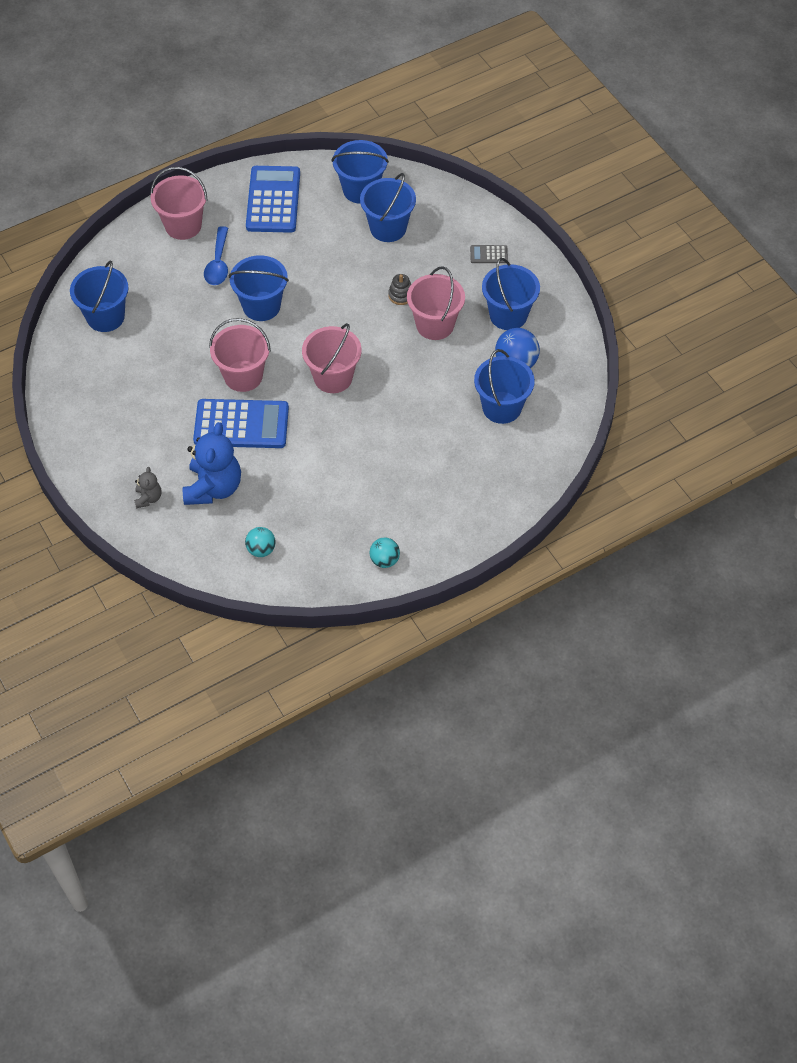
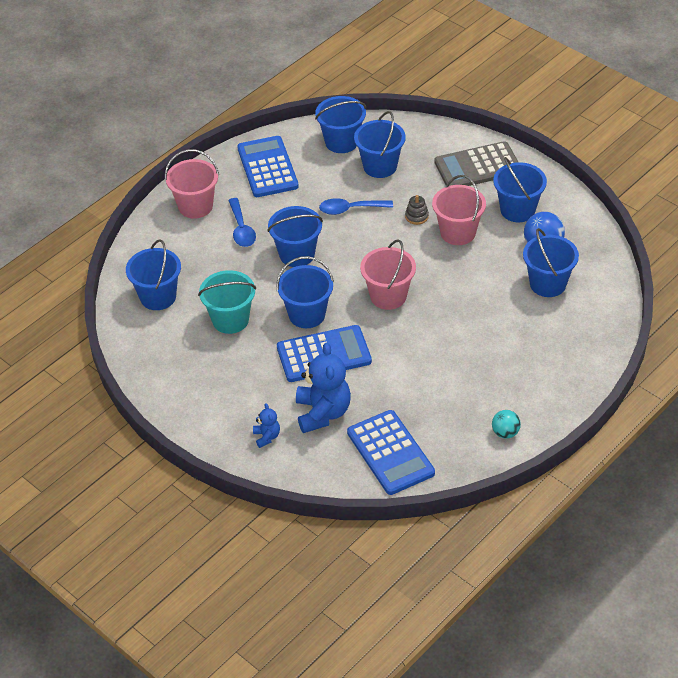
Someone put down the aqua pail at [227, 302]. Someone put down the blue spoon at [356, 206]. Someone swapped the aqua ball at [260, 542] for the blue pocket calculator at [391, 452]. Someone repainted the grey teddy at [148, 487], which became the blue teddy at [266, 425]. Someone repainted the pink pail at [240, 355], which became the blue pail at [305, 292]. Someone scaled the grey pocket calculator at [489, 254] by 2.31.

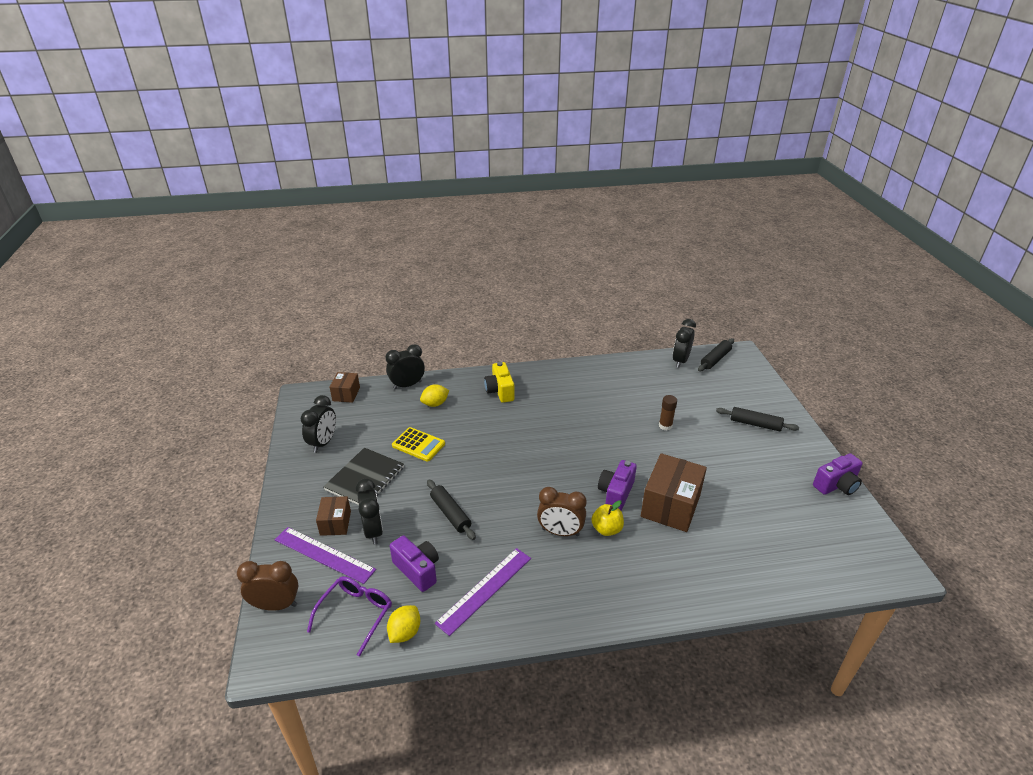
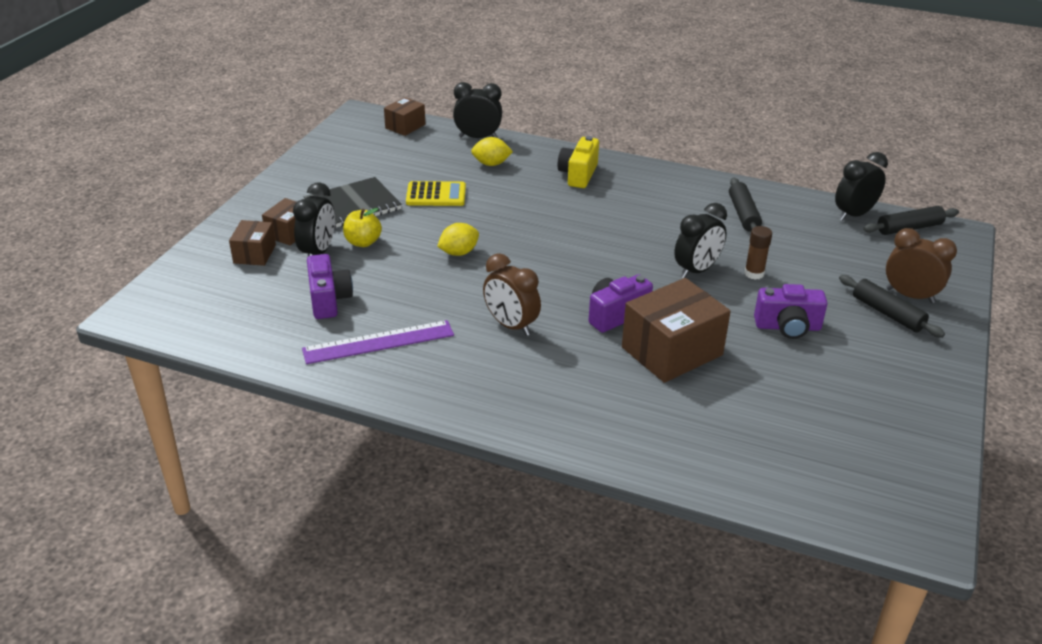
Someone took away the purple spectacles at [349, 616]. Someone carried the brown bedside clock from [268, 586] to [921, 265]. Someone carried the jet-black bedside clock from [318, 424] to [700, 240]. Someone carried the yellow lemon from [403, 624] to [458, 239]. Someone carried the jet-black rolling pin from [451, 510] to [745, 205]. Someone carried the yellow apple fruit from [607, 518] to [362, 227]. Someone carried the purple photo camera from [838, 474] to [791, 311]. Someone swapped the purple measuring stick at [325, 555] for the brown parcel at [252, 243]. Someone rotated the yellow pocket calculator at [418, 444] by 60 degrees counterclockwise.

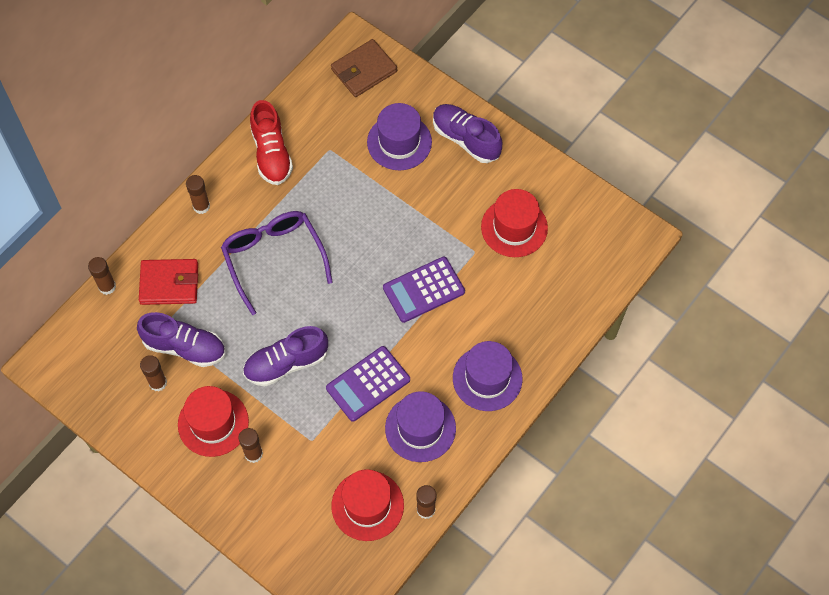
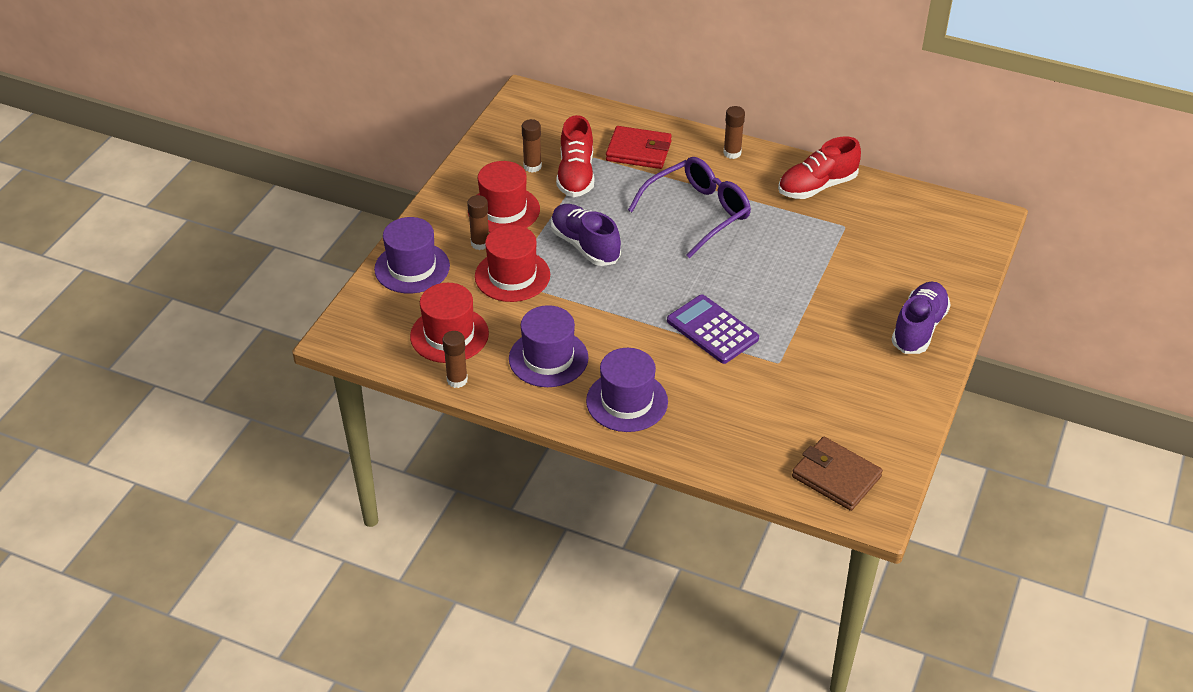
Someone took away the brown glue stick at [102, 276]. Someone took away the purple pocket calculator at [368, 384]. Someone carried the brown card wallet from [364, 68] to [837, 474]. Someone carried the purple hat from [399, 136] to [412, 255]. Someone carried the scarlet hat from [514, 223] to [512, 263]. Someone repainted the purple lace-up shoe at [181, 339], which became the scarlet lace-up shoe at [575, 156]. Someone rotated the scarlet card wallet at [168, 282] by 60 degrees counterclockwise.

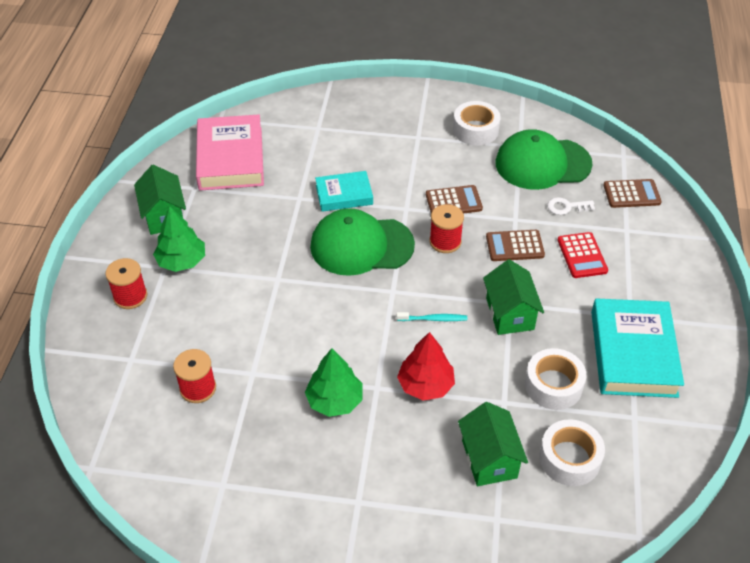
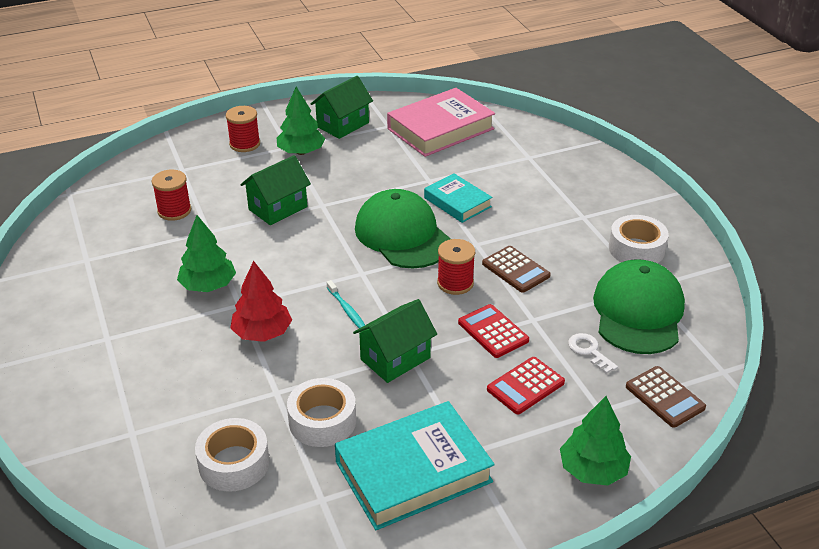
Someone put down the emerald toy tree at [595, 440]. Someone carried the emerald cottage from [493, 444] to [276, 190]. Someone repainted the brown pocket calculator at [515, 245], which became the scarlet pocket calculator at [493, 331]. Someone rotated the emerald peaked cap at [544, 159] by 45 degrees clockwise.

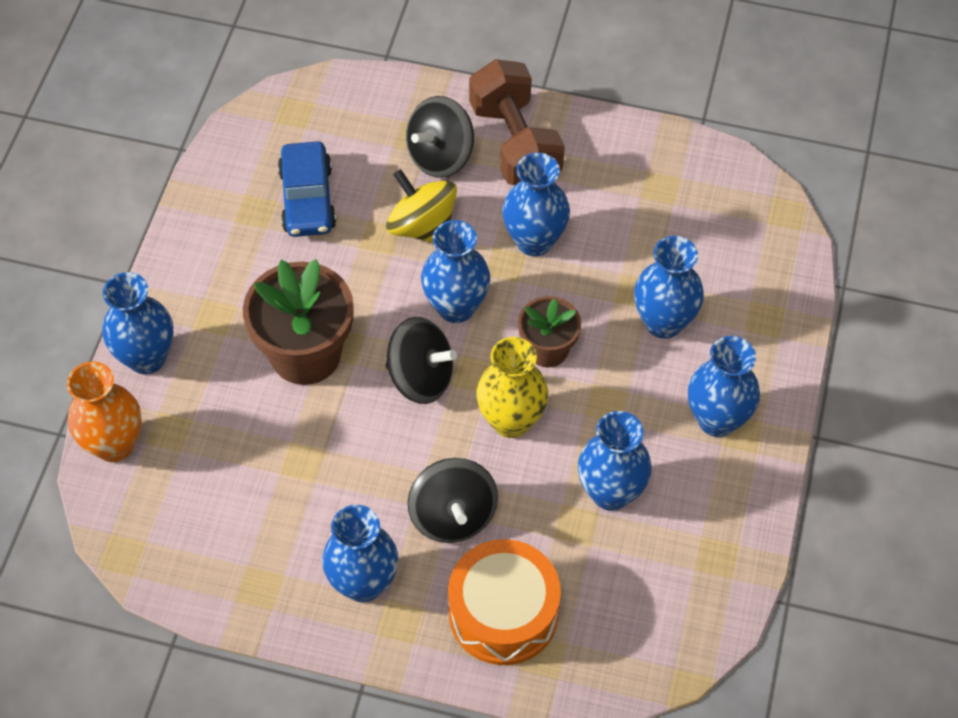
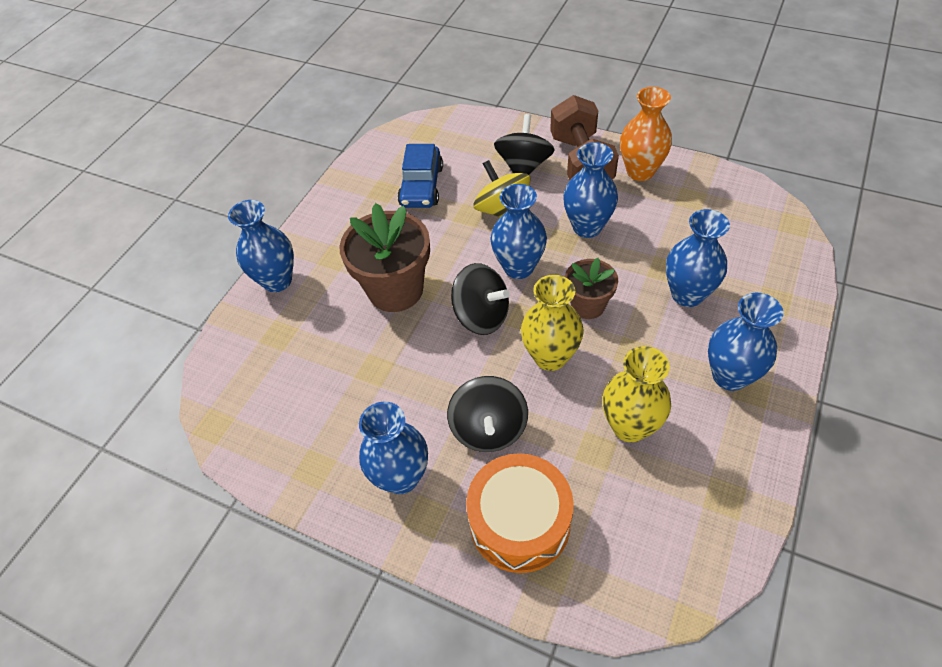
Someone carried the orange flower vase from [104, 412] to [646, 134]. Someone repainted the blue flower vase at [615, 461], which became the yellow flower vase at [636, 394]. Someone rotated the jet-black toy top at [440, 137] by 135 degrees clockwise.

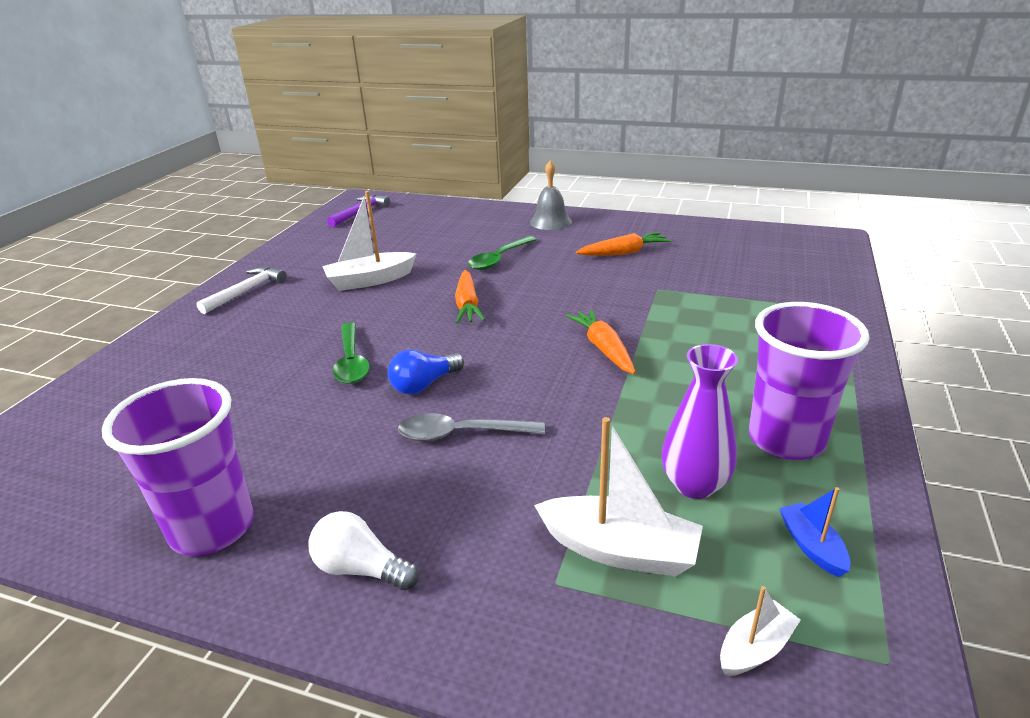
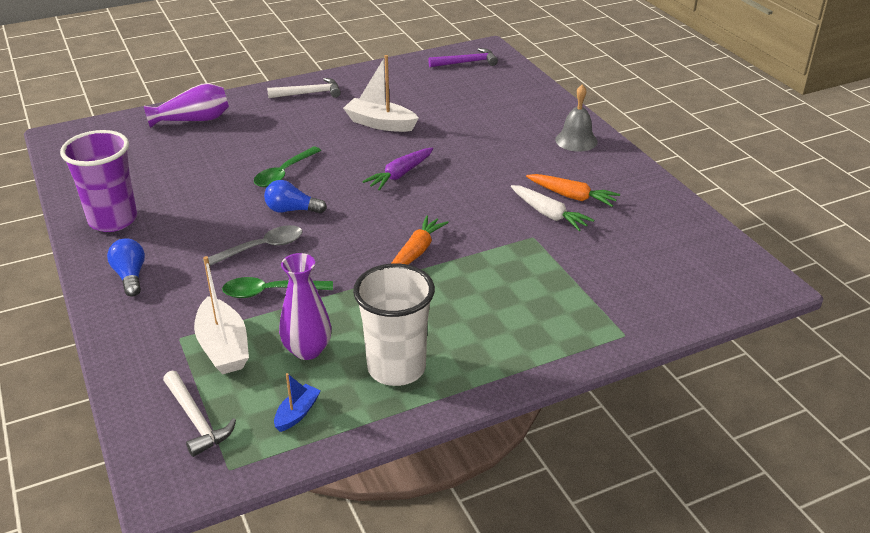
Someone put down the purple flower vase at [186, 105]. Someone put down the snow-white carrot at [552, 208]. Someone carried the emerald spoon from [502, 253] to [277, 287]. Someone swapped the snow-white boat at [760, 631] for the snow-white hammer at [199, 414]. Someone repainted the snow-white light bulb at [363, 550], which became the blue light bulb at [126, 267]. Someone repainted the orange carrot at [470, 296], which became the purple carrot at [397, 169]. Someone repainted the purple tumbler at [809, 381], which became the snow-white tumbler at [394, 324]. Someone rotated the grey spoon at [471, 427] by 105 degrees clockwise.

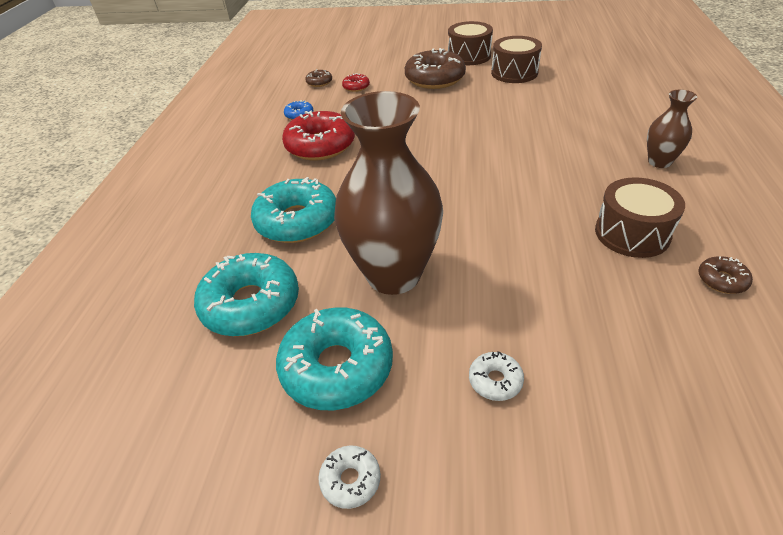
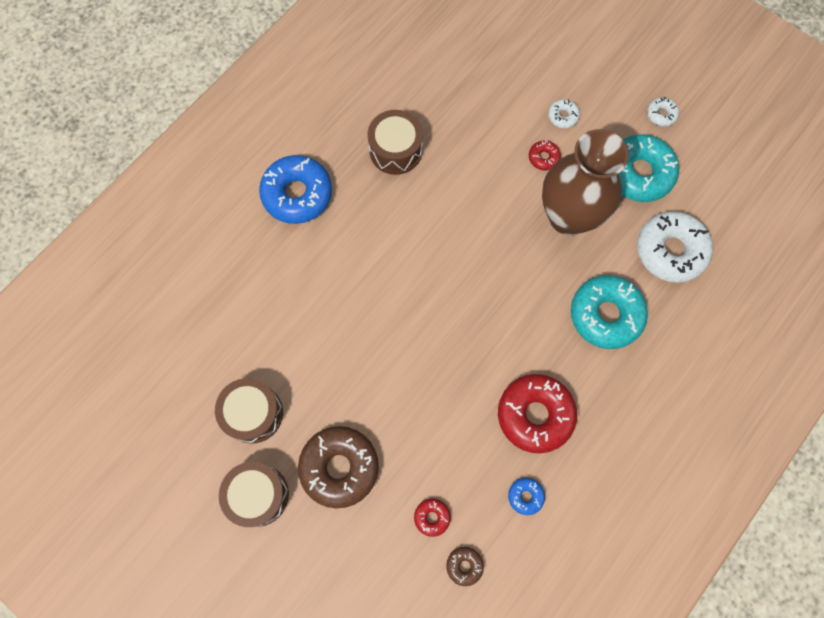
Someone took away the brown glazed donut at [725, 275]. Someone put down the scarlet glazed donut at [545, 155]. Someone swapped the brown flower vase at [672, 129] for the blue glazed donut at [295, 189]. Someone repainted the aqua glazed donut at [246, 294], which became the snow-white glazed donut at [675, 247].

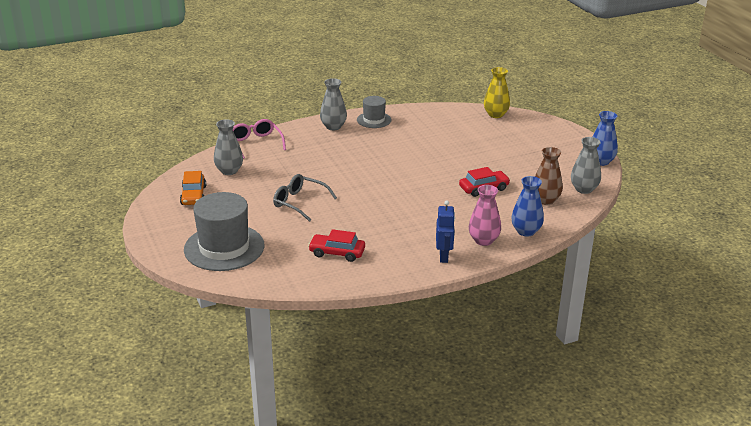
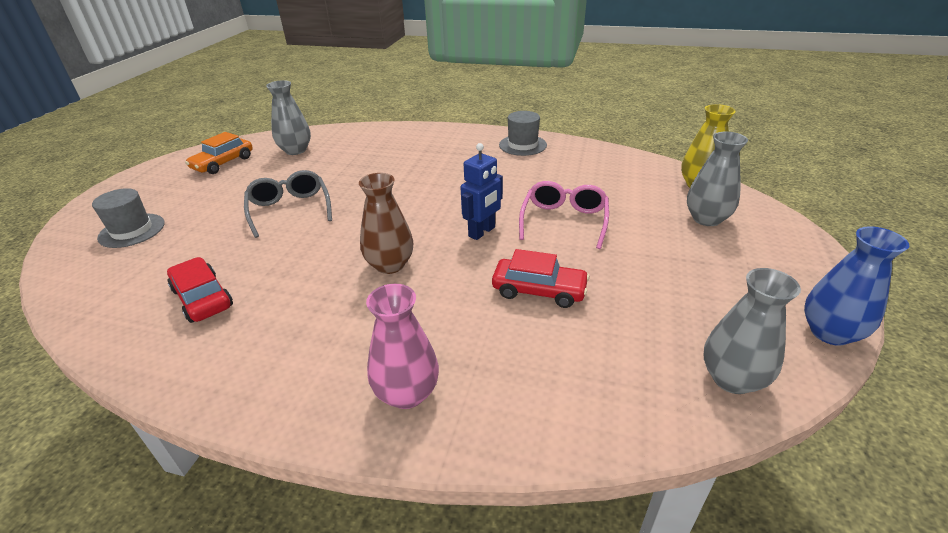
Someone took away the blue flower vase at [527, 206]. Someone carried the pink spectacles from [259, 139] to [564, 215]. Someone carried the grey flower vase from [333, 104] to [717, 179]. Someone carried the blue robot from [445, 231] to [481, 191]. Someone carried the brown flower vase from [549, 176] to [386, 223]. Someone scaled the grey hat at [224, 231] by 0.54.

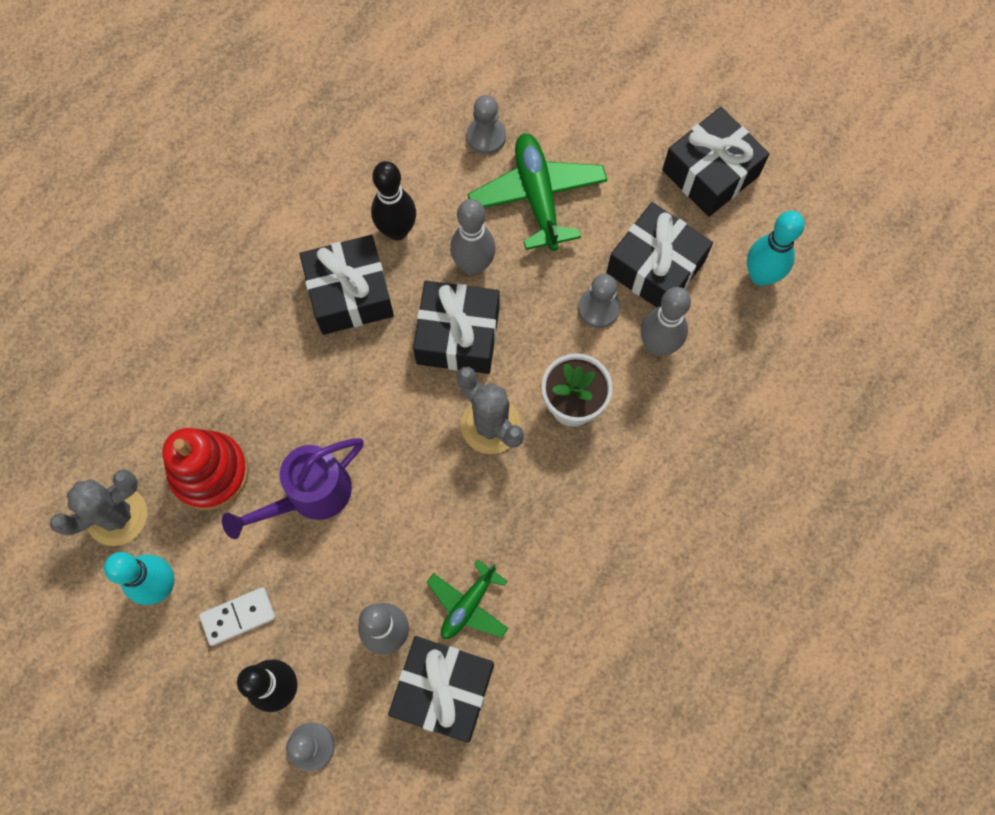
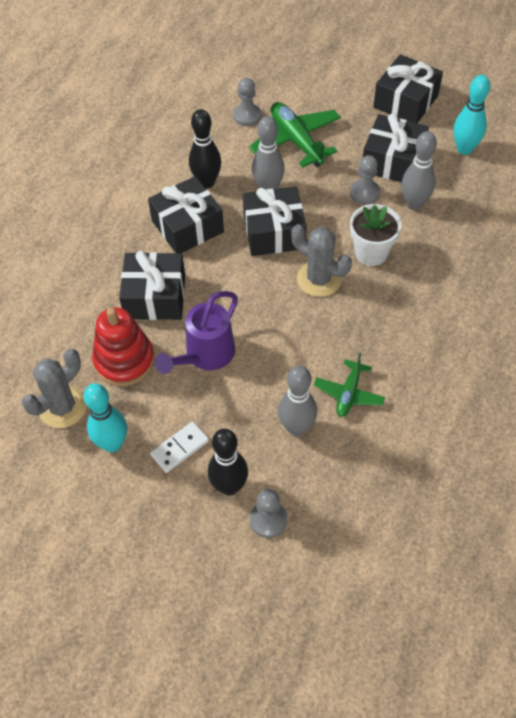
Someone carried the jet-black present from [441, 689] to [152, 285].

